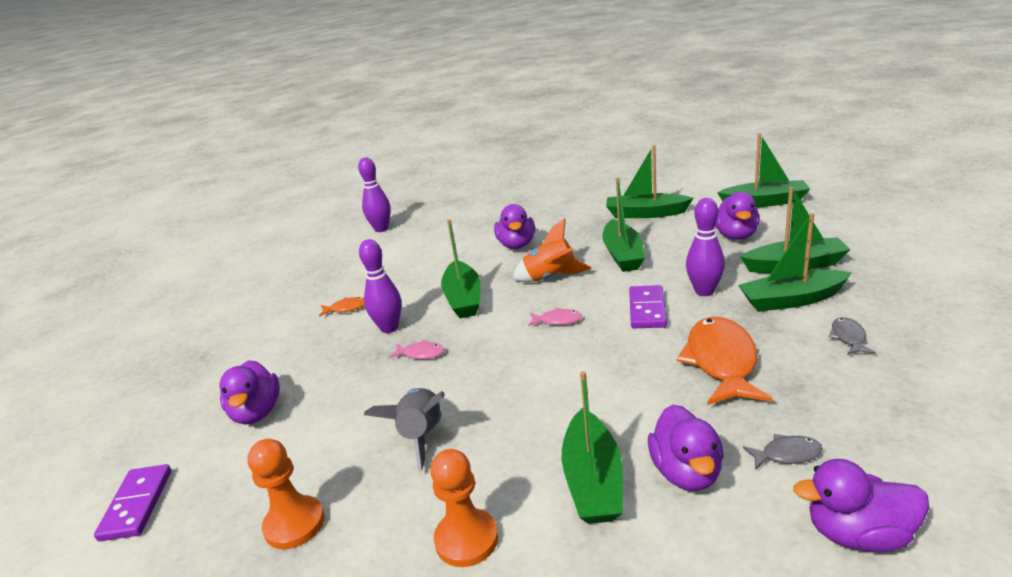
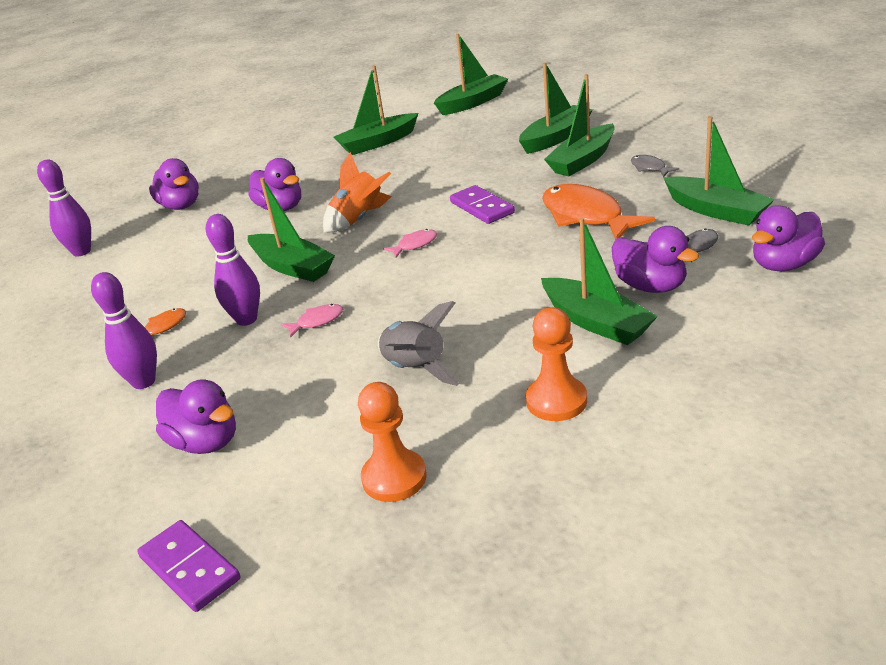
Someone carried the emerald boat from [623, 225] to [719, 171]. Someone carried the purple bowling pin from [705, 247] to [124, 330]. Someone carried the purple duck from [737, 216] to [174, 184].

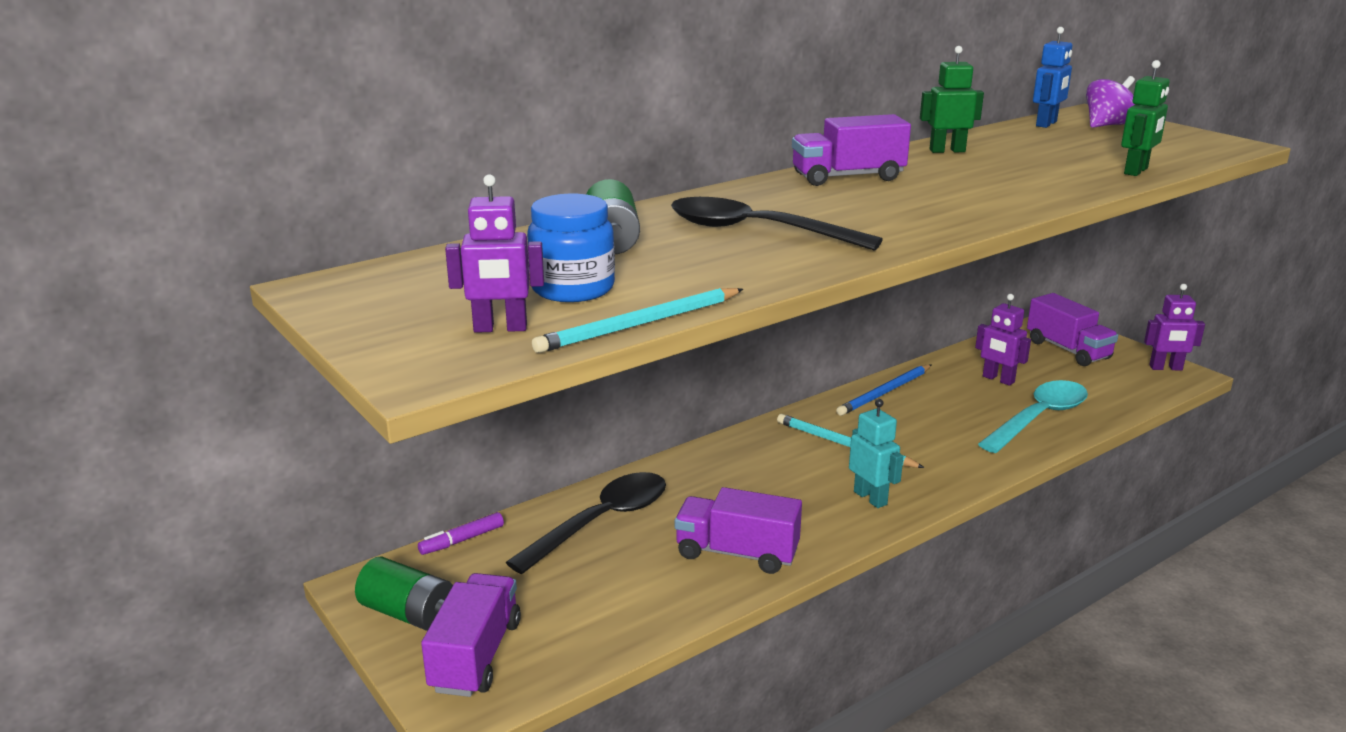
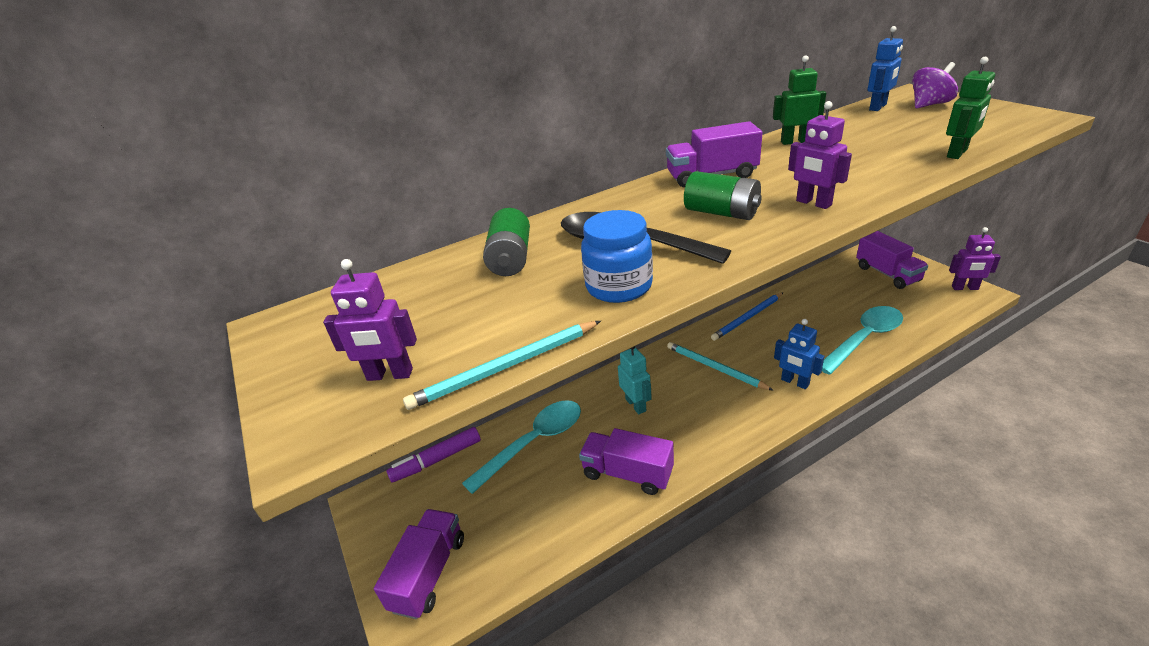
Someone put down the blue robot at [799, 354]. Someone carried the emerald power cell from [404, 594] to [723, 195]. Someone carried the blue jam jar from [571, 248] to [617, 256]. Someone carried the aqua robot from [876, 453] to [635, 380]. Someone carried the purple robot from [1003, 340] to [820, 155]. Someone repainted the jet-black spoon at [586, 523], which became the aqua spoon at [521, 447]. Someone scaled the purple marker pen at [461, 533] by 1.52.

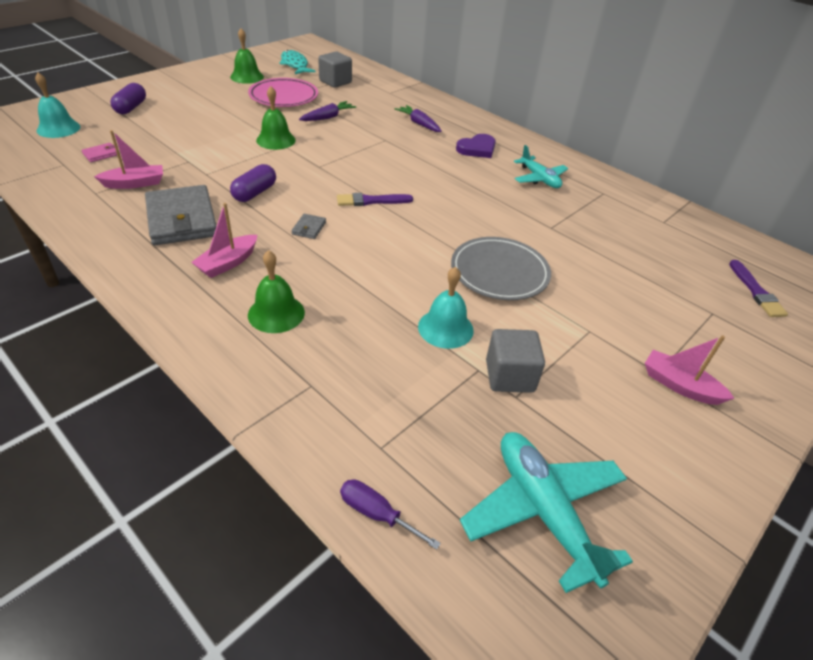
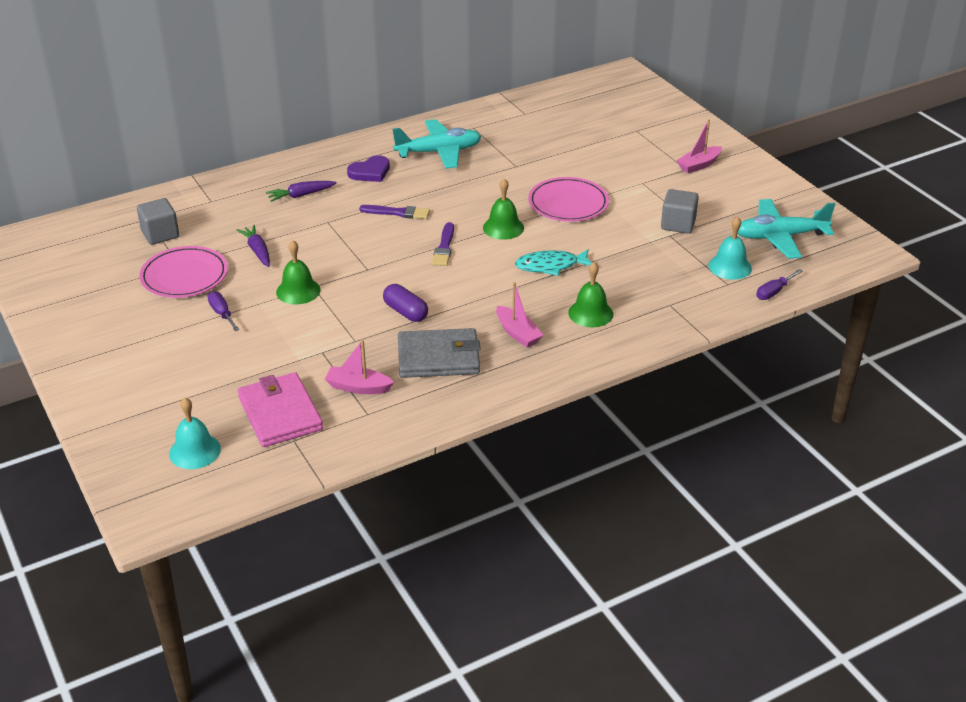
Someone took away the purple capsule at [128, 98]. Someone took away the grey card wallet at [308, 226]. Someone put down the purple flat screwdriver at [223, 311]. Someone carried the emerald bell from [247, 56] to [503, 209]. Someone carried the aqua toy fish from [297, 62] to [553, 262]. Someone carried the aqua bell from [446, 308] to [730, 248]. Someone carried the purple paint brush from [758, 288] to [394, 212]. Someone repainted the grey plate at [501, 268], which became the pink plate at [568, 199]. Someone rotated the pink boat at [128, 159] by 75 degrees counterclockwise. Someone rotated the purple heart at [476, 146] by 75 degrees clockwise. Someone scaled the pink card wallet at [99, 152] by 2.44. Someone scaled the aqua aeroplane at [541, 166] by 1.56.

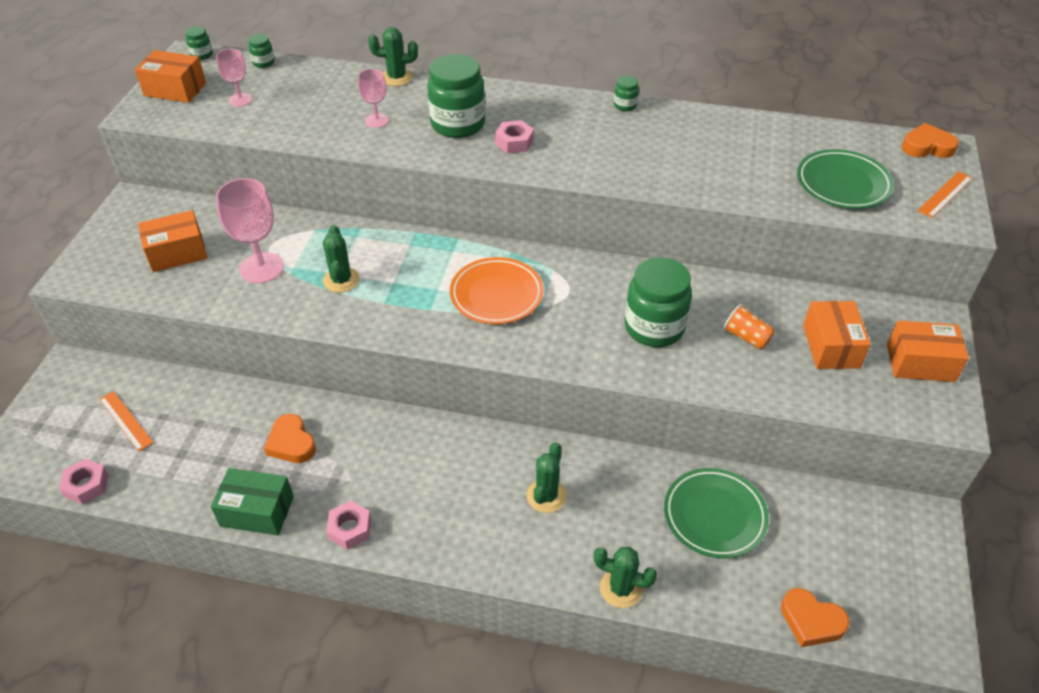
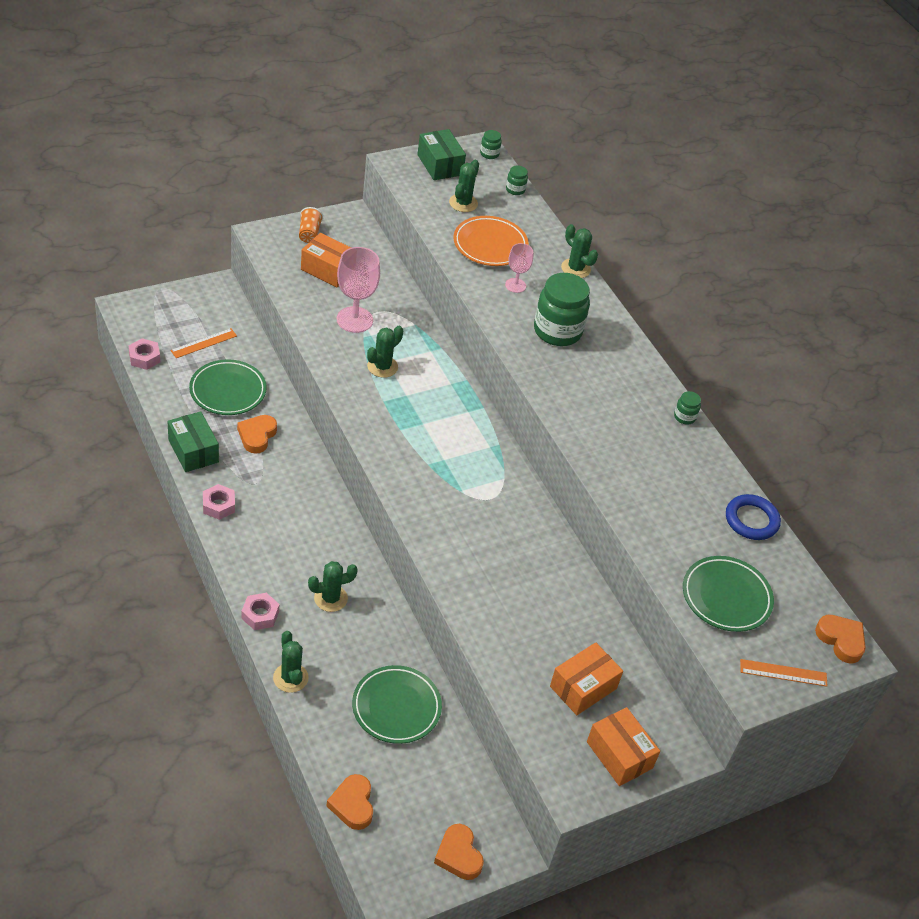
Someone took away the emerald jam jar at [658, 302]. Someone put down the emerald plate at [228, 387]. Someone put down the orange heart at [459, 852]. Someone put down the blue hoop at [753, 517]. Someone carried the orange plate from [497, 290] to [491, 241]. Someone carried the pink hexagon nut from [514, 137] to [260, 611]. Someone carried the orange tumbler from [748, 326] to [311, 225]. Someone swapped the pink goblet at [234, 78] for the emerald saguaro cactus at [464, 186]. Someone repainted the orange parcel at [170, 76], which became the emerald parcel at [441, 154]. Someone rotated the orange measuring stick at [126, 421] by 45 degrees clockwise.

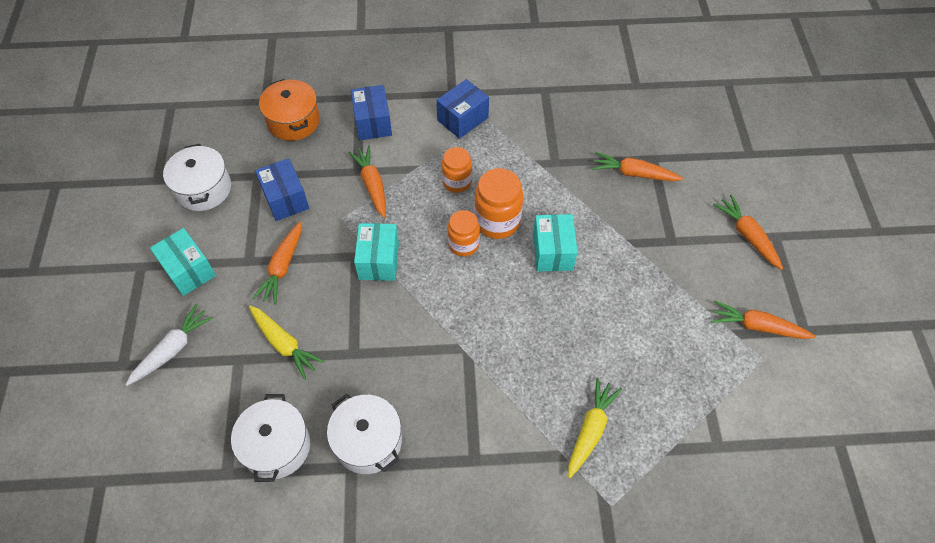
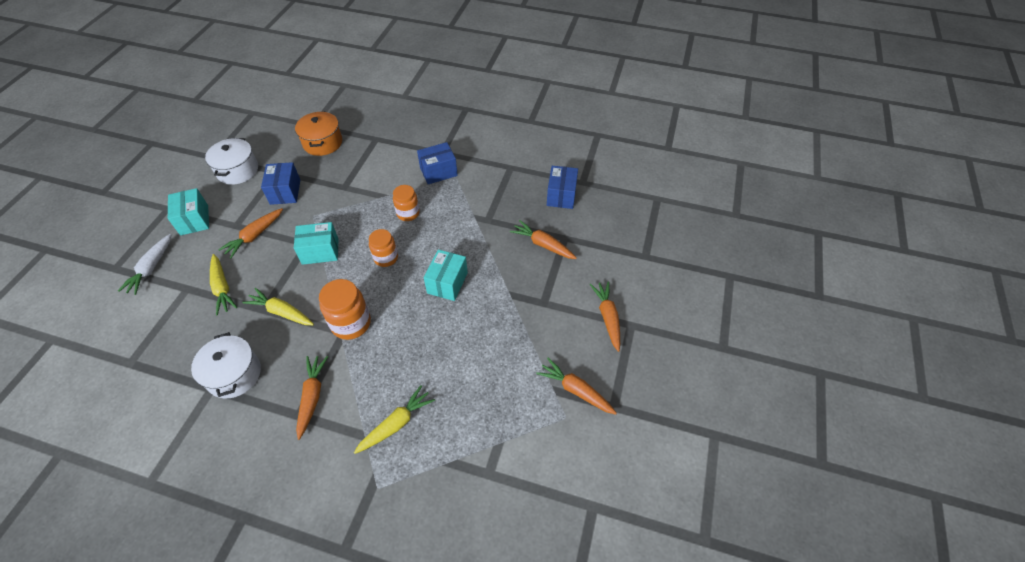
Someone took away the snow-white pot at [270, 438]. Someone put down the yellow carrot at [278, 306]. Someone carried the orange carrot from [367, 182] to [312, 398]. Someone carried the blue parcel from [371, 112] to [562, 187]. Someone carried the orange jam jar from [498, 203] to [345, 309]. Someone rotated the snow-white carrot at [170, 345] by 135 degrees clockwise. Someone rotated the aqua parcel at [376, 252] by 60 degrees clockwise.

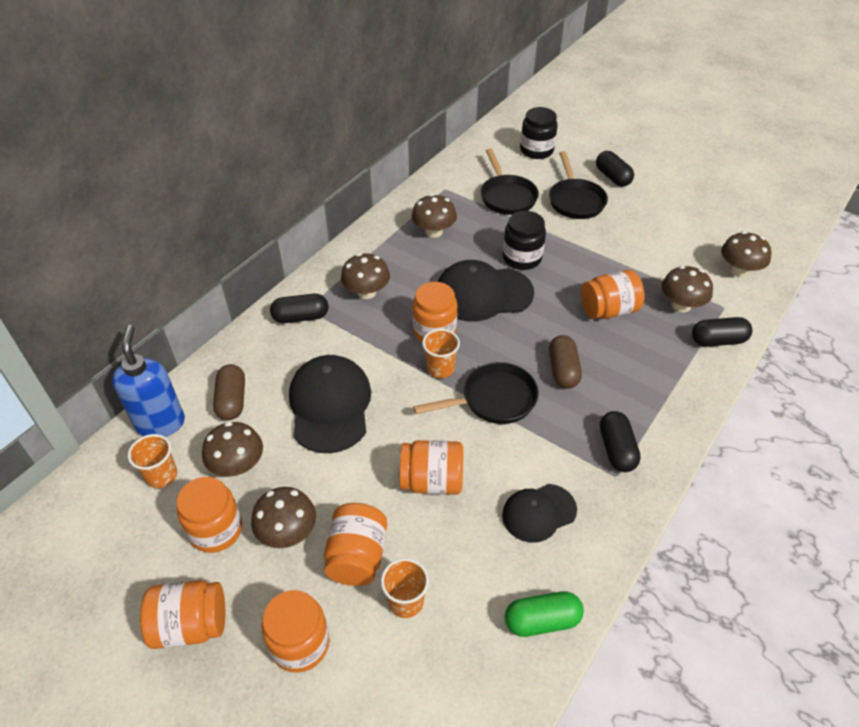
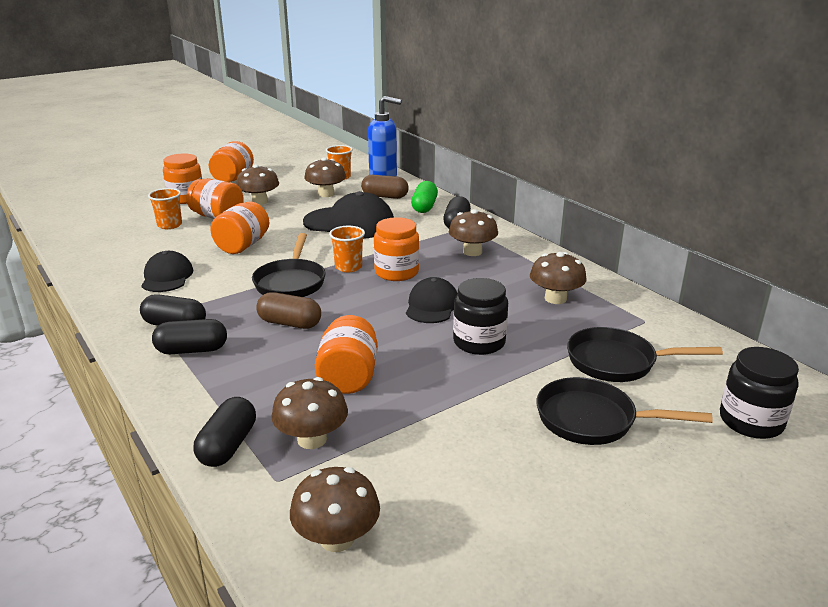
Someone took away the orange jam jar at [209, 515]. Someone carried the emerald capsule from [544, 614] to [424, 197]. Someone carried the jet-black capsule from [615, 169] to [189, 336]. Someone scaled the jet-black peaked cap at [486, 290] by 0.61.

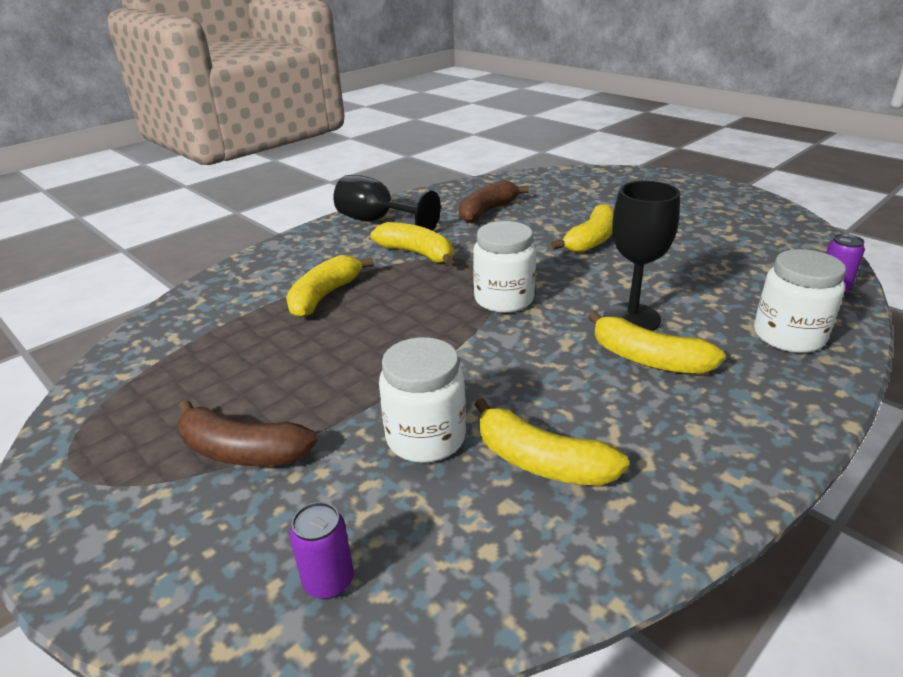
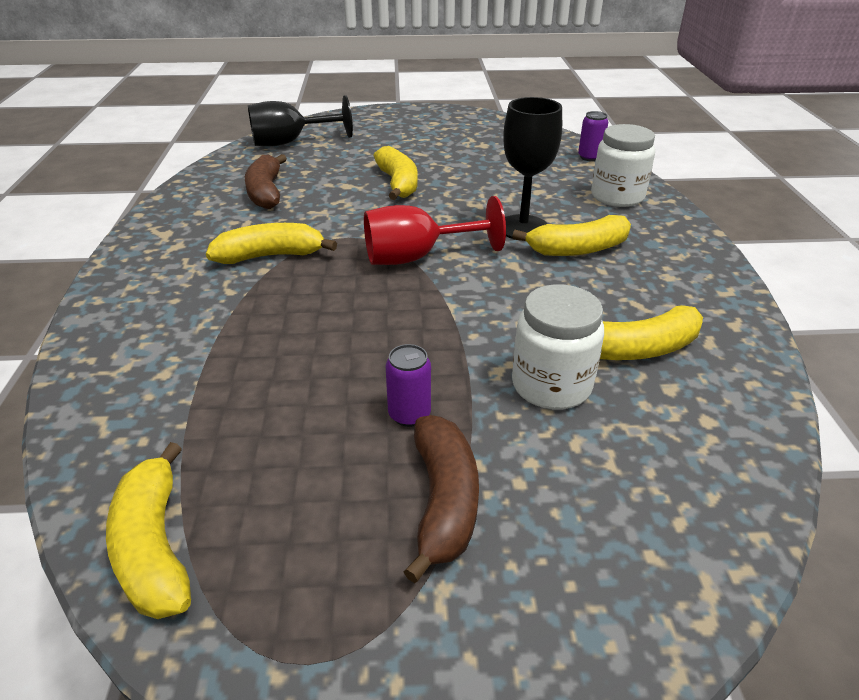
Someone carried the yellow toy banana from [330, 286] to [148, 530]. Someone carried the purple can from [322, 550] to [408, 385]. Someone carried the jet-black goblet from [387, 203] to [300, 120]. Someone swapped the snow-white jam jar at [504, 267] for the scarlet goblet at [435, 230]. Someone rotated the brown toy banana at [247, 433] by 60 degrees counterclockwise.

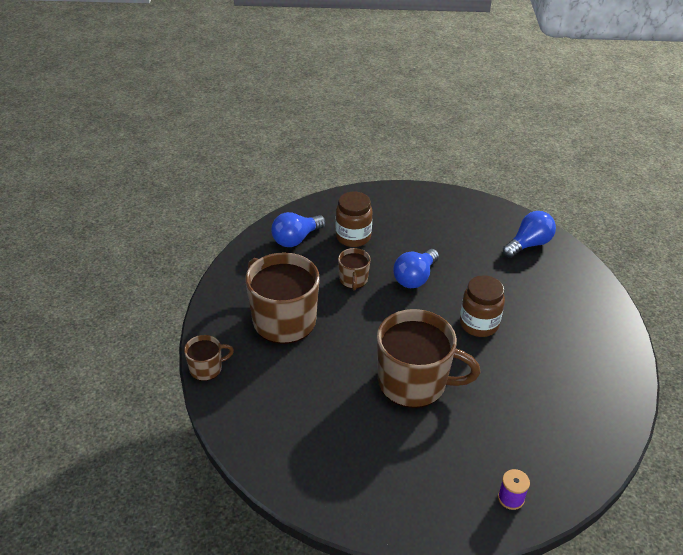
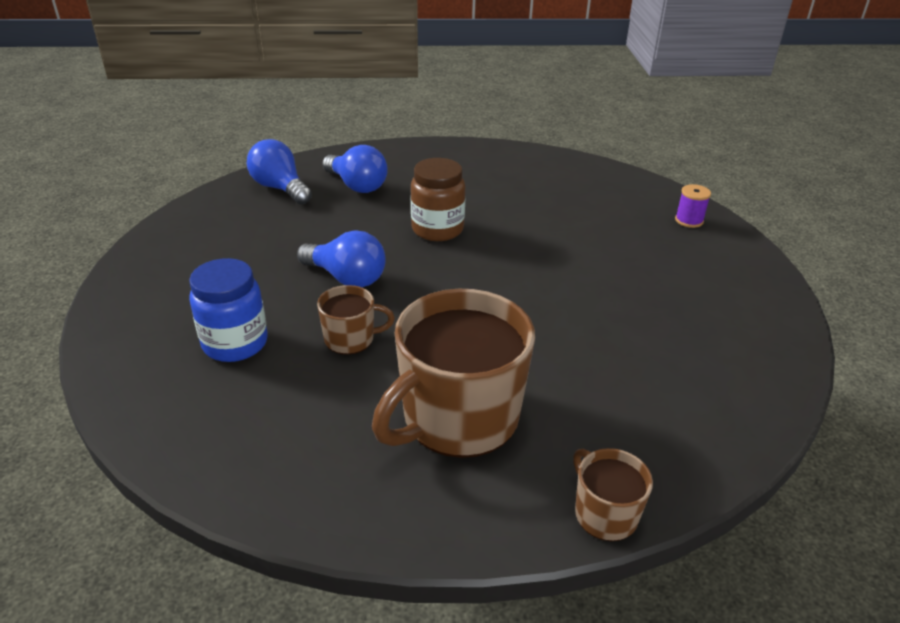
Someone took away the brown mug at [428, 358]. Someone carried the blue light bulb from [298, 229] to [355, 169]. Someone repainted the brown jam jar at [354, 219], which became the blue jam jar at [228, 310].

